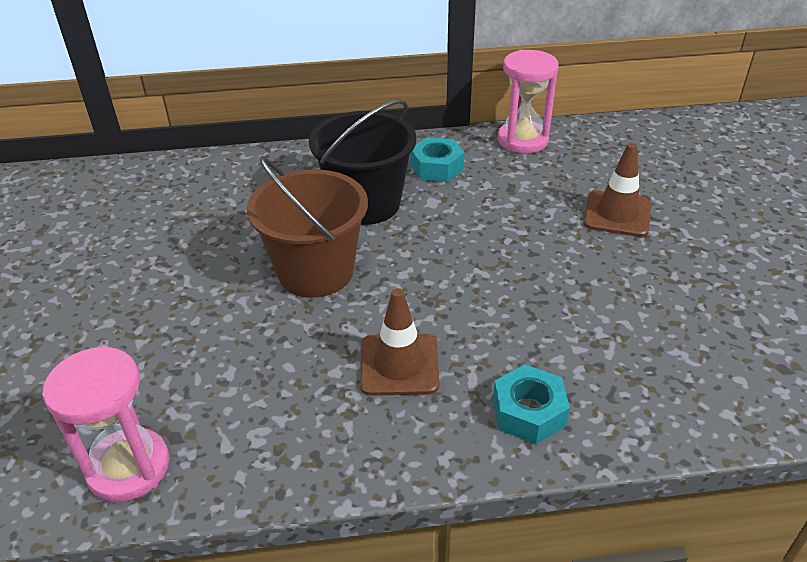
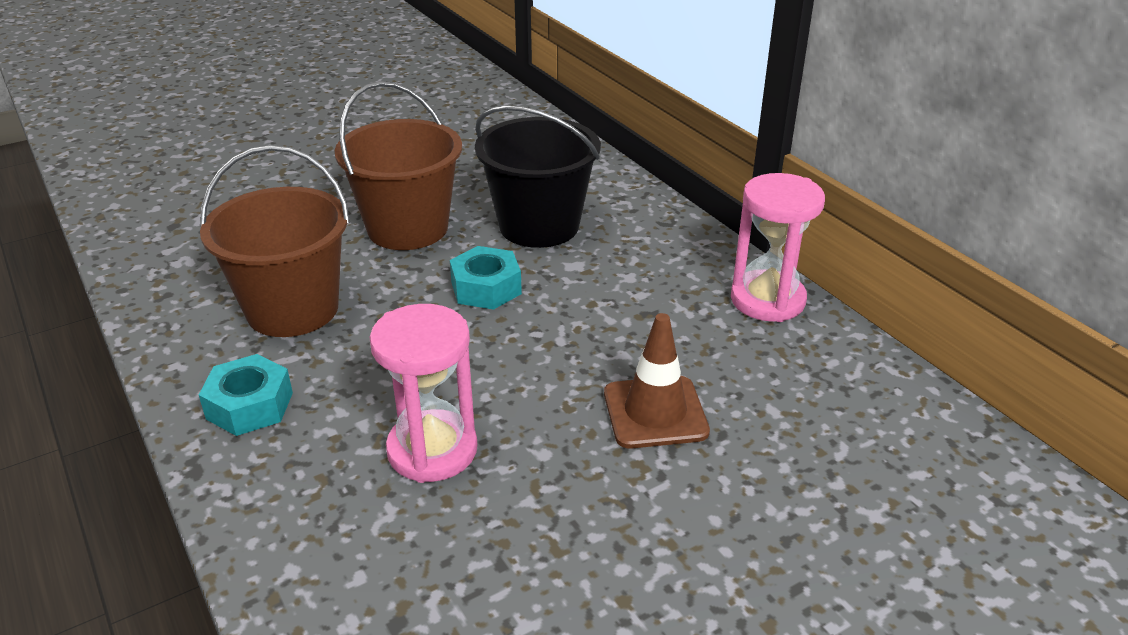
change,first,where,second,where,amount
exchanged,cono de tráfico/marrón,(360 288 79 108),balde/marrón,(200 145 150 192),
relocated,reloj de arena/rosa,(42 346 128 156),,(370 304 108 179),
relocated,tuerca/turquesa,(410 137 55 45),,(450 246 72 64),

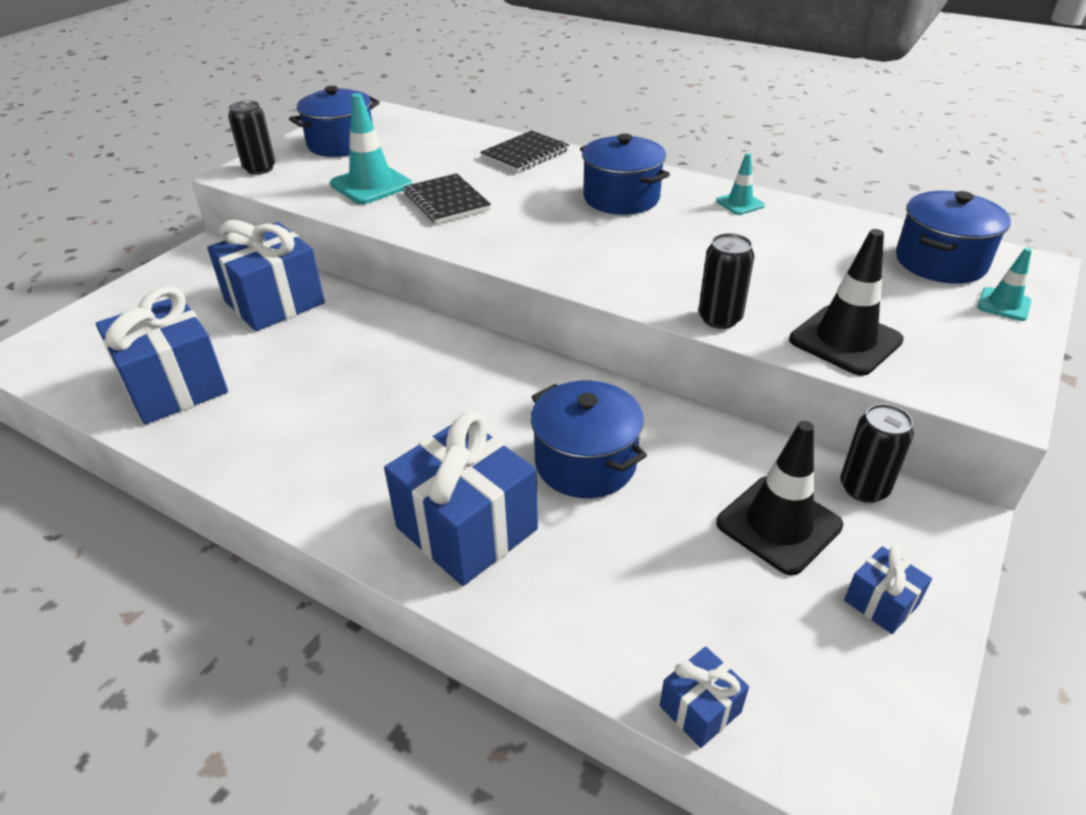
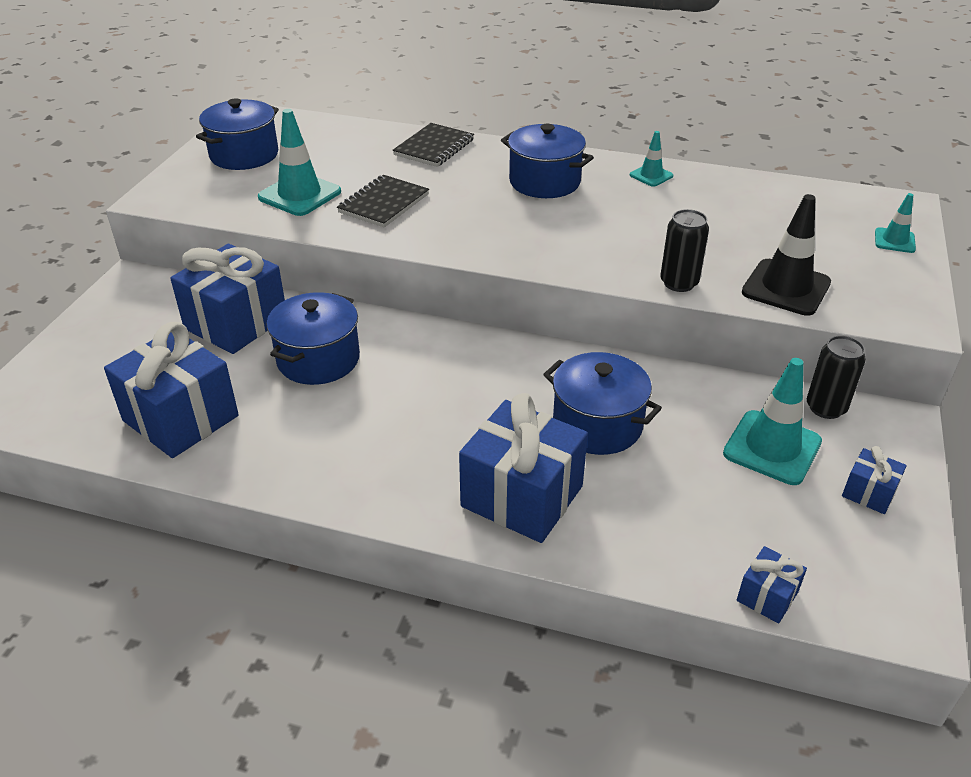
change,first,where,second,where,amount
relocated,olla/azul,(896 191 115 93),,(267 292 93 93),
spun,cuaderno/negro,(404 173 87 51),,(337 175 92 52),75 degrees clockwise
colour,cono de tráfico/negro,(716 421 127 154),cono de tráfico/turquesa,(723 358 99 127),
missing,lata/negro,(228 101 48 74),,,

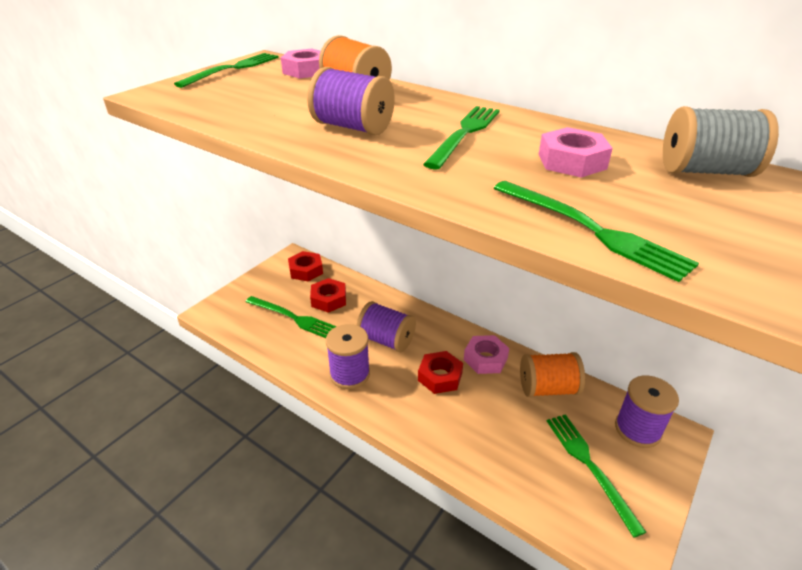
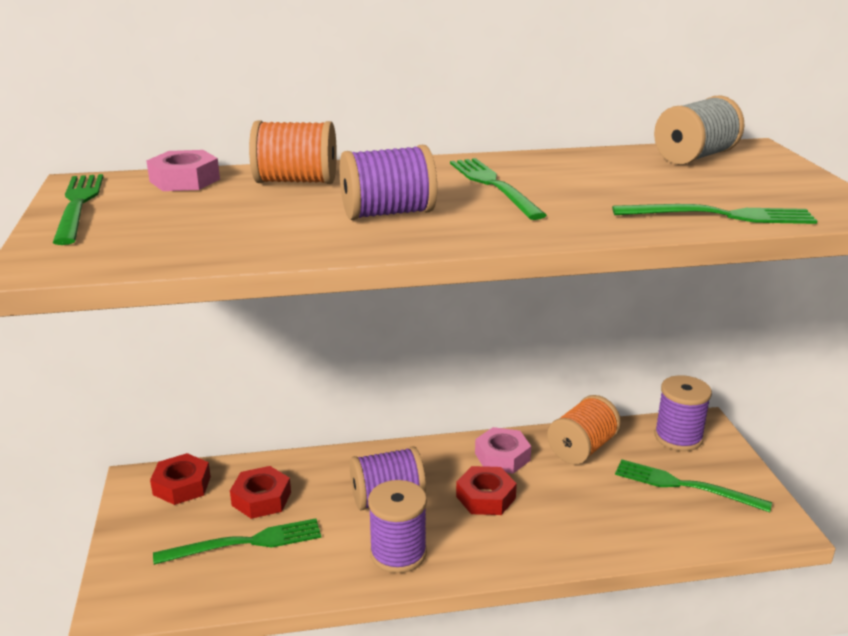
change,first,where,second,where,amount
missing,tuerca/rosa,(539 127 74 51),,,

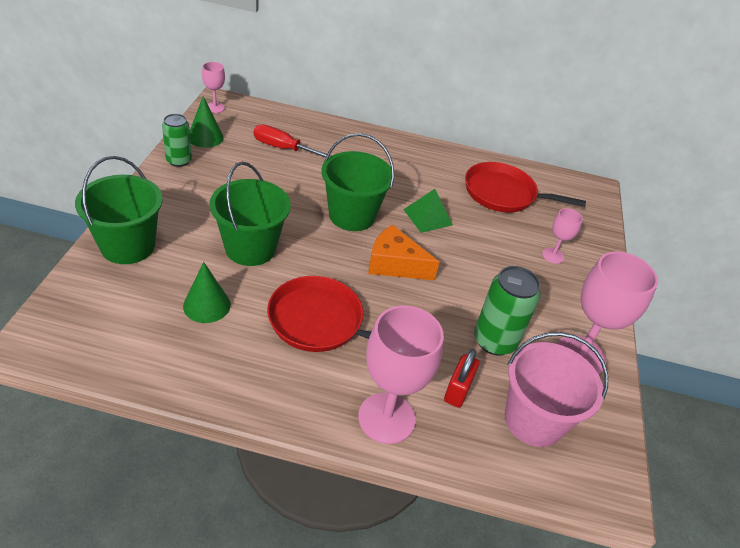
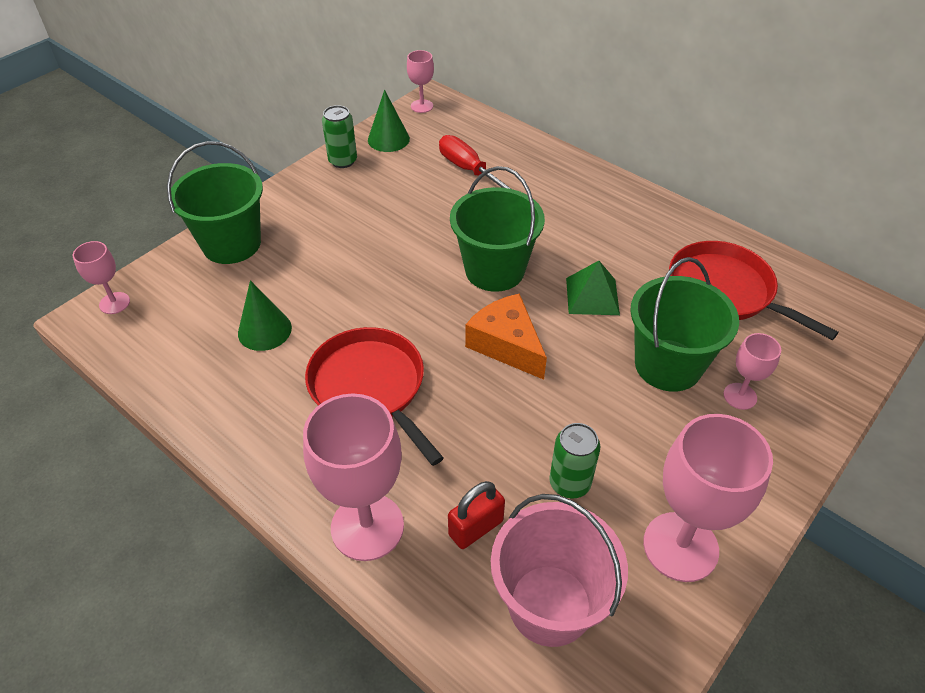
change,first,where,second,where,amount
appeared,,,copa/rosa,(73 241 57 73),
size,lata/verde,(474 266 67 89),,(549 423 51 76),x0.67
relocated,balde/verde,(210 162 81 104),,(630 257 109 135),

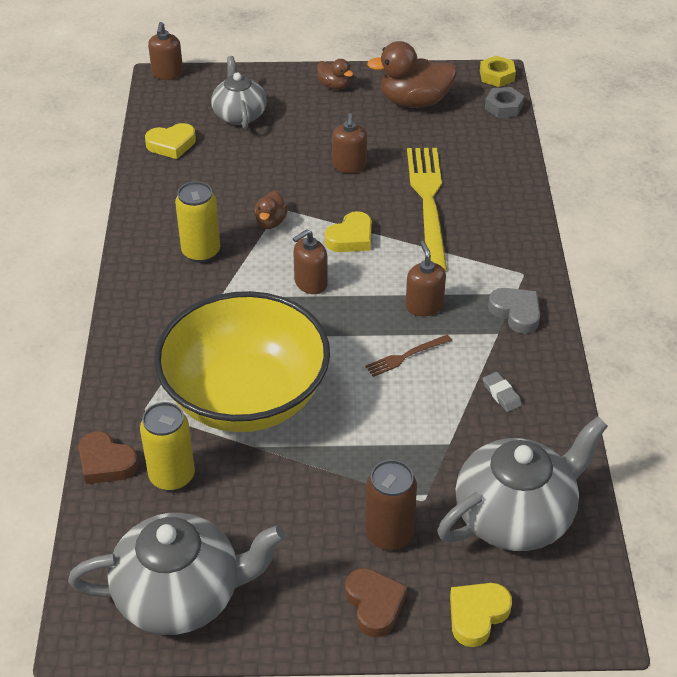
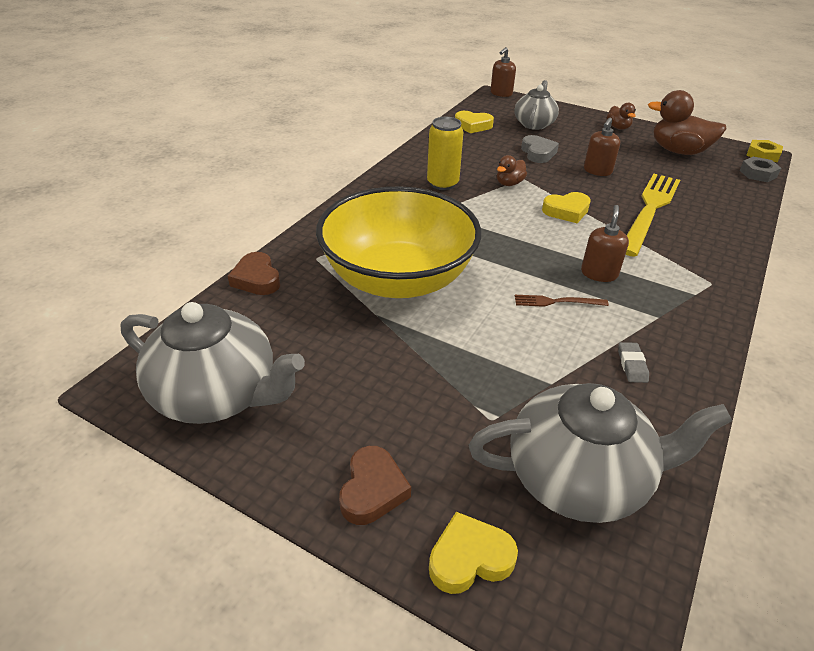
change,first,where,second,where,amount
relocated,corazón/gris,(488 288 52 46),,(521 135 38 28),
missing,lata/amarillo,(140 402 55 89),,,
missing,dispensador de jabón/marrón,(293 229 35 65),,,
missing,lata/marrón,(365 460 52 91),,,

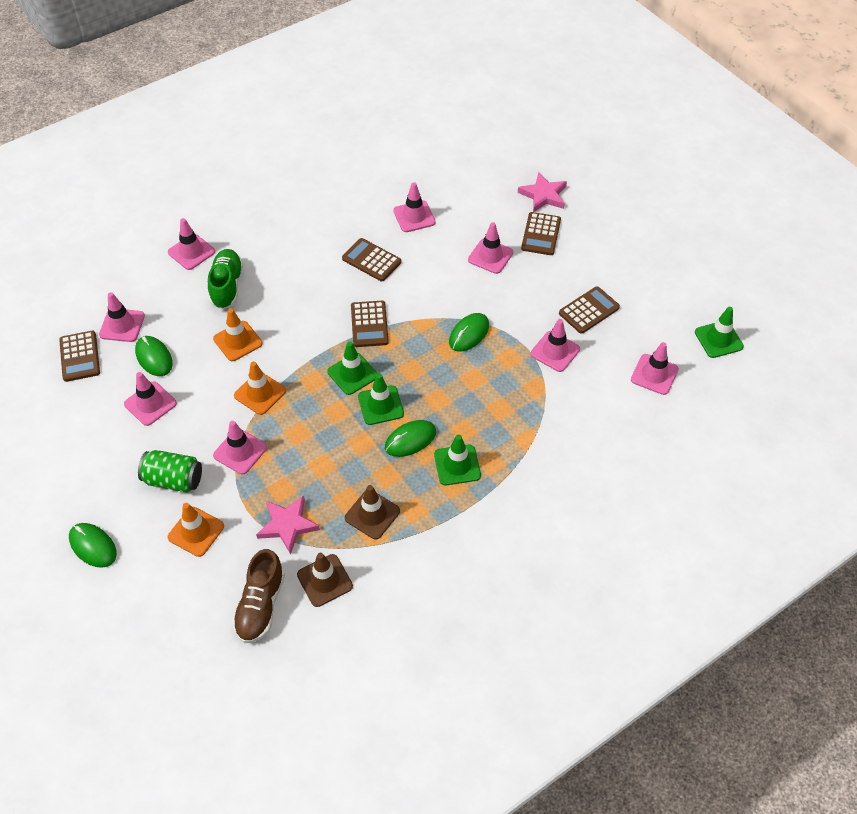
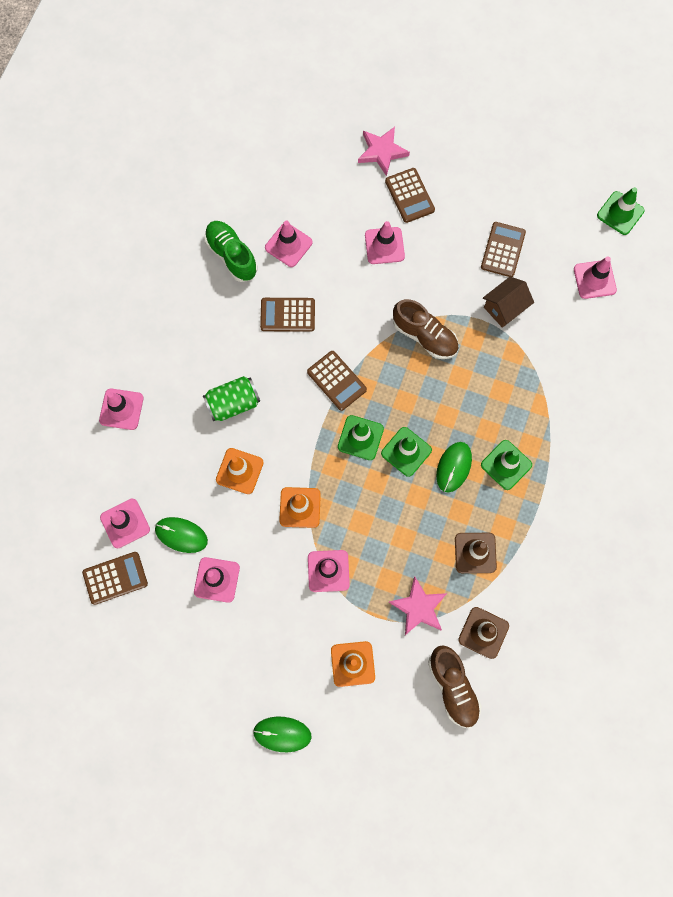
change,first,where,second,where,amount
spun,calculadora/marrón,(59 331 41 51),,(82 552 66 53),60 degrees counterclockwise
relocated,lata/verde,(138 450 64 43),,(203 376 57 46),
relocated,zapato/verde,(208 249 35 61),,(205 221 53 61),
exchanged,ratón/verde,(449 313 40 39),zapato/marrón,(393 299 66 60),
exchanged,cono de tráfico/rosa,(530 319 50 53),casa/marrón,(483 277 51 51),

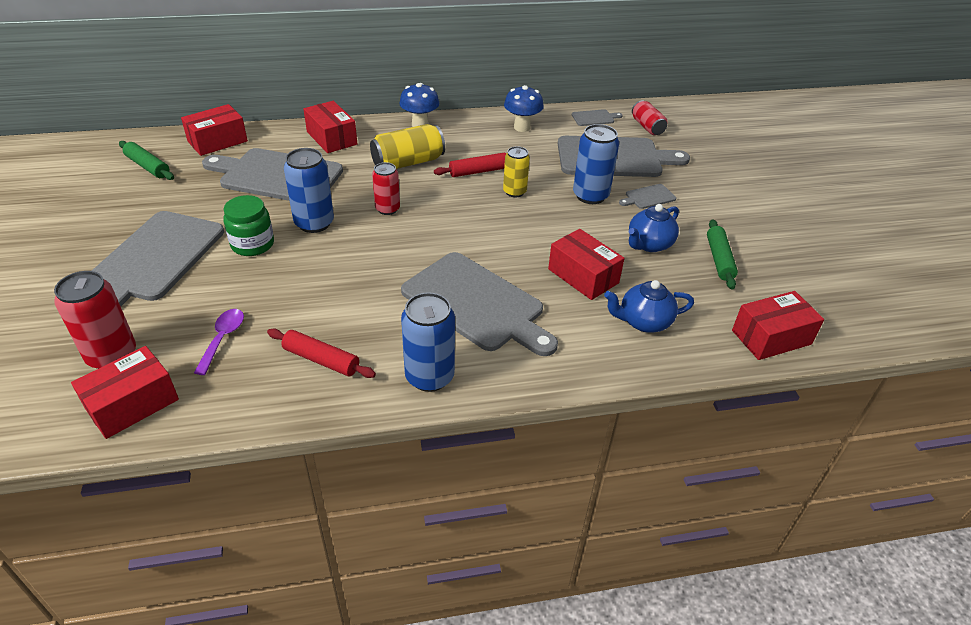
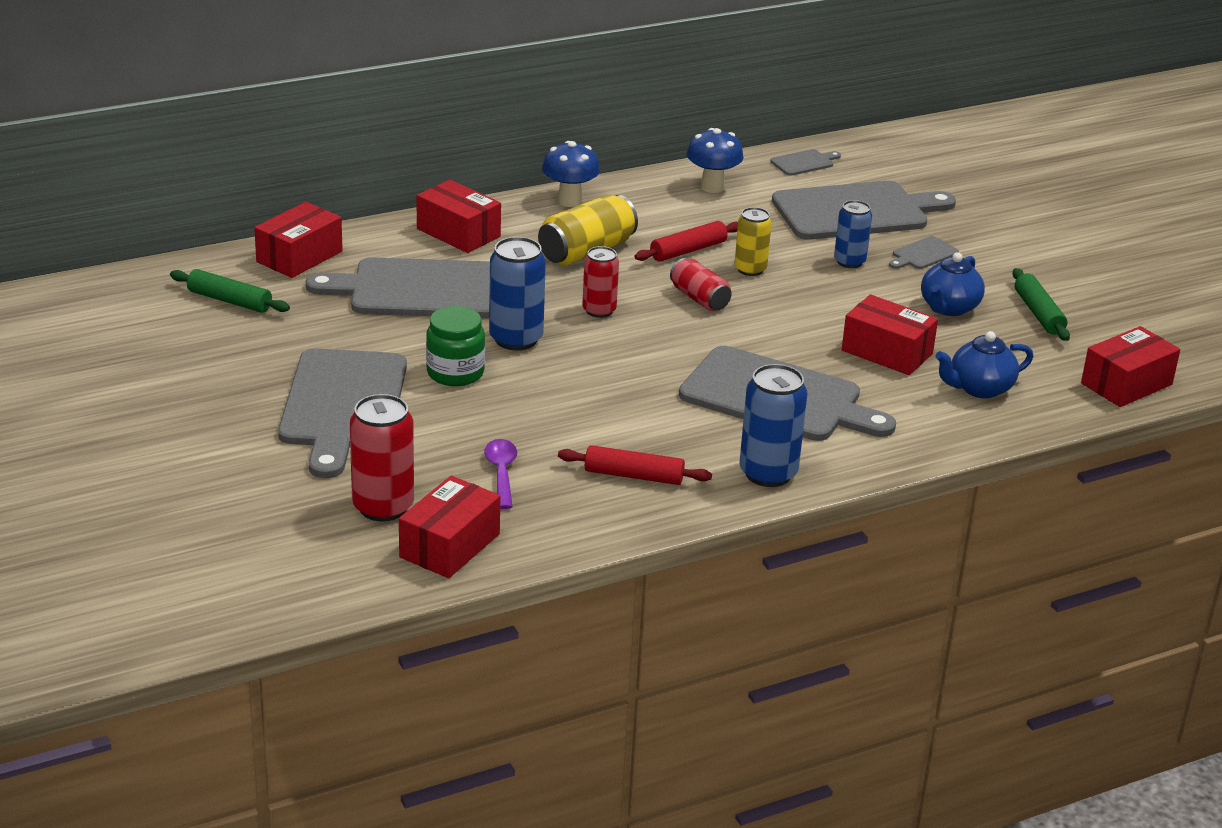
change,first,where,second,where,amount
relocated,lata/rojo,(632 100 35 35),,(670 258 62 53),
size,lata/azul,(573 124 46 80),,(834 200 38 68),x0.65

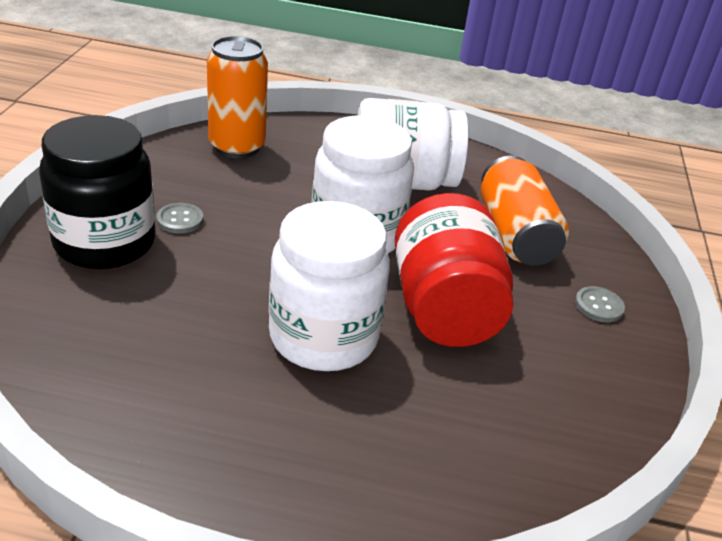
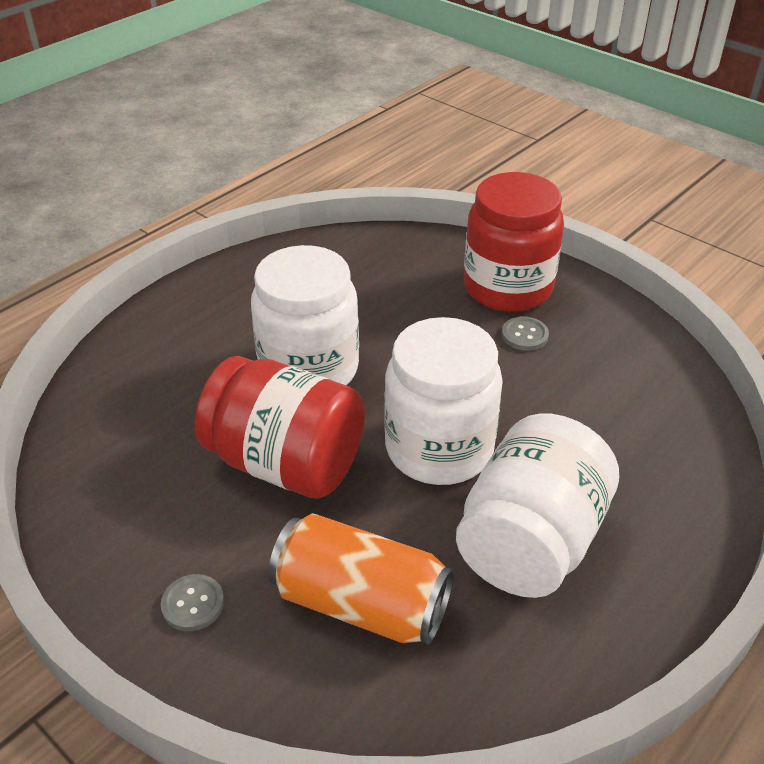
change,first,where,second,where,amount
colour,tarro/negro,(39 115 117 154),tarro/rojo,(464 172 100 140),
missing,lata/naranja,(207 36 61 123),,,

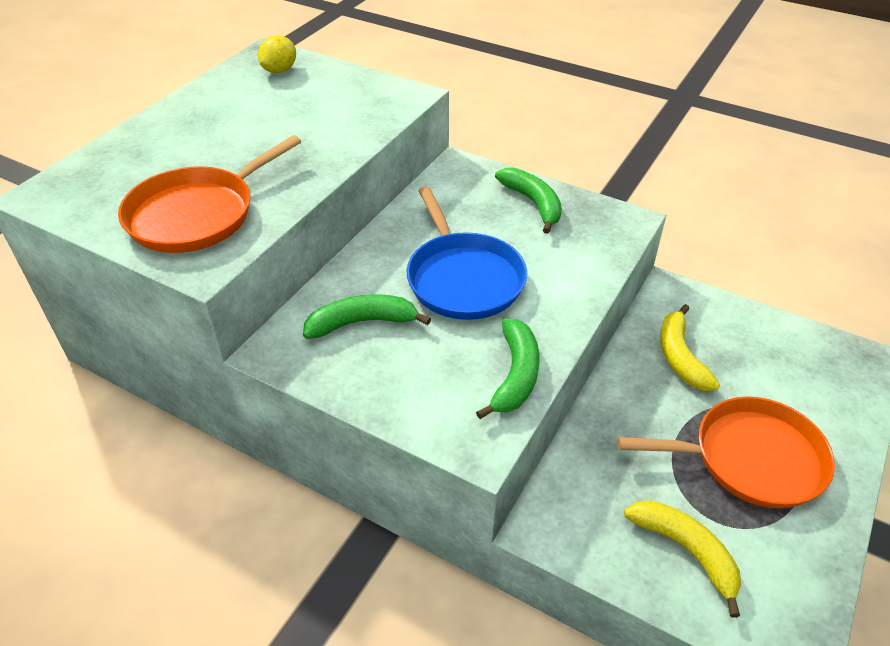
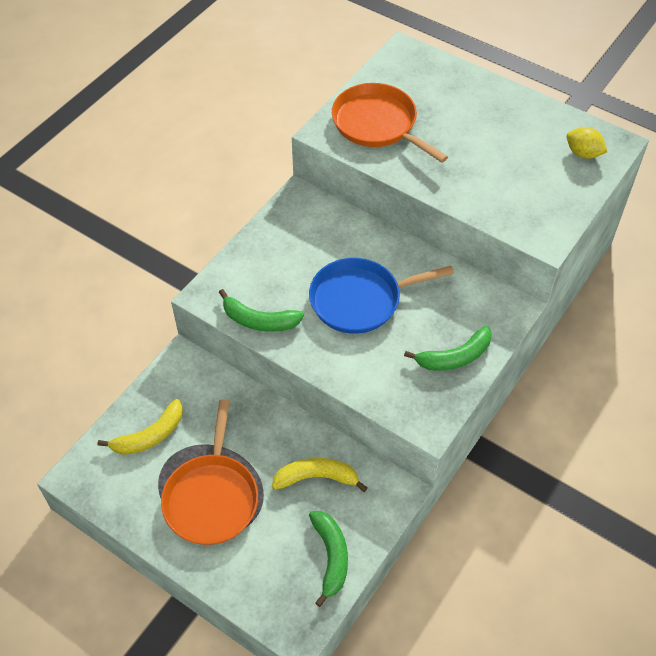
change,first,where,second,where,amount
relocated,plátano/verde,(303 294 128 45),,(309 511 39 96),

